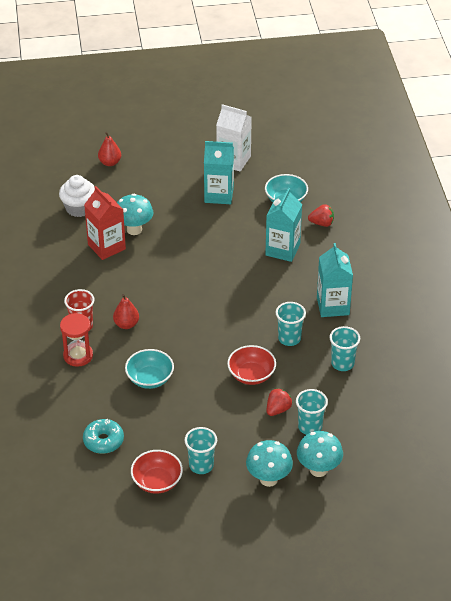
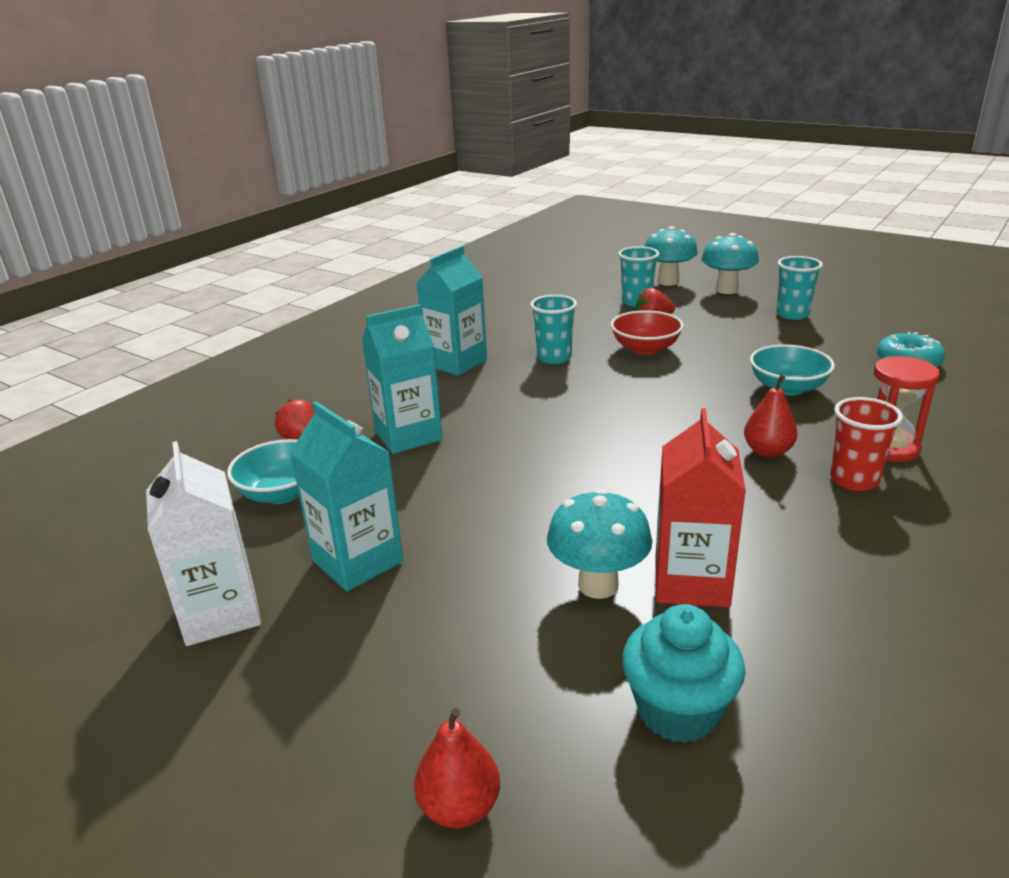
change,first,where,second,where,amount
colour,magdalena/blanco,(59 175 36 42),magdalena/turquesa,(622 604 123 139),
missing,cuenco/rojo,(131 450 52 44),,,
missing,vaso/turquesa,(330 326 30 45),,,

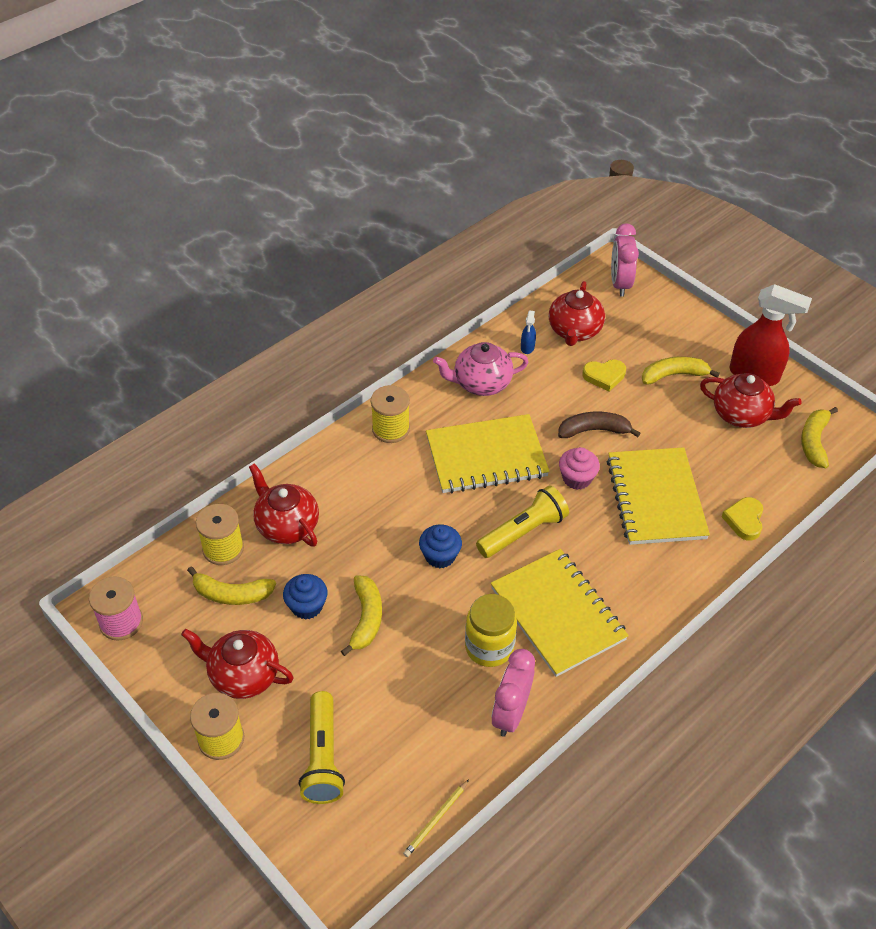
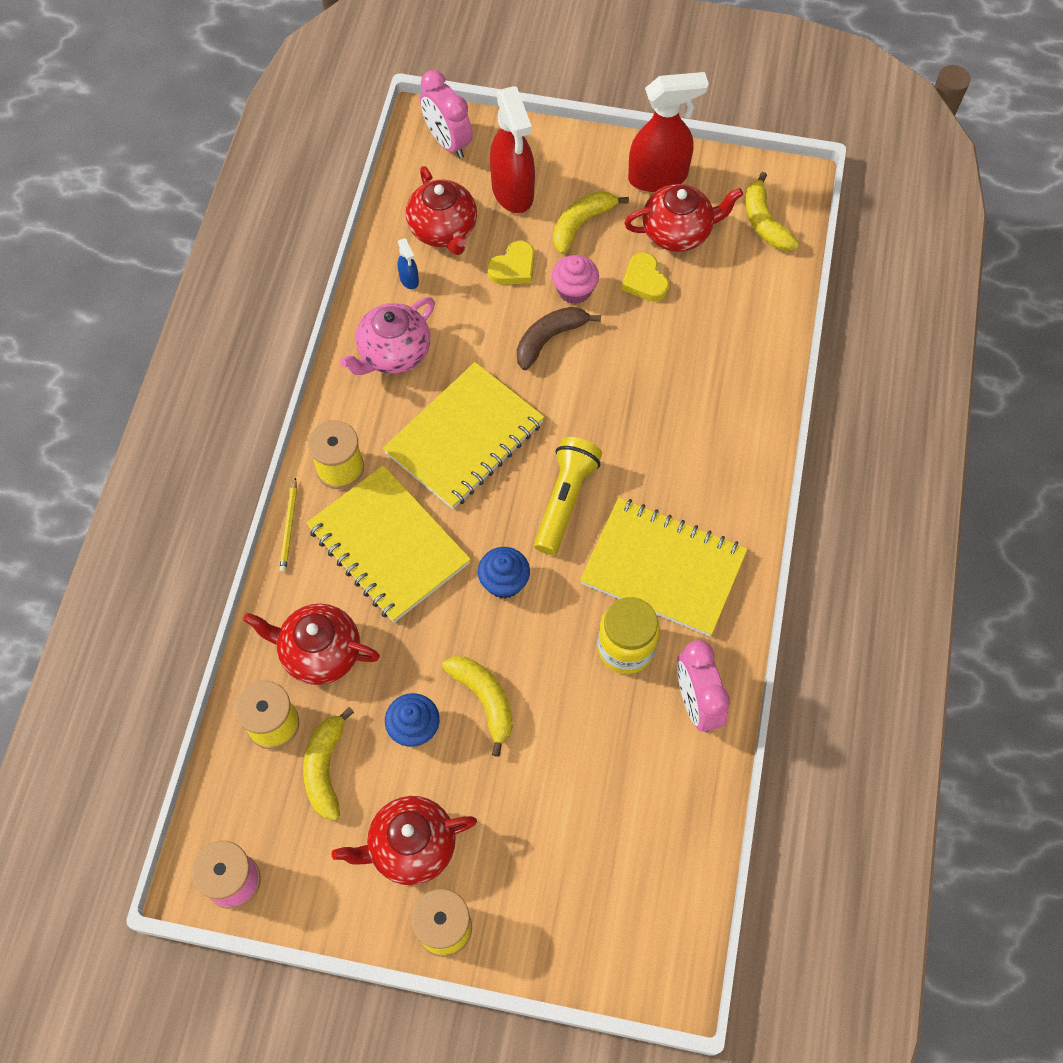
change,first,where,second,where,amount
relocated,lápiz/amarillo,(403 779 66 78),,(279 477 18 95),
spun,plátano/amarillo,(187 566 89 39),,(303 707 51 114),120 degrees clockwise
relocated,cuaderno/amarillo,(607 447 103 98),,(306 465 165 158),
appeared,,,pulverizador/rojo,(490 86 45 127),
relocated,magdalena/rosa,(559 447 41 43),,(552 255 47 49),
relocated,corazón/amarillo,(722 497 41 44),,(622 252 47 50),
missing,lámpara de mano/amarillo,(299 691 46 113),,,

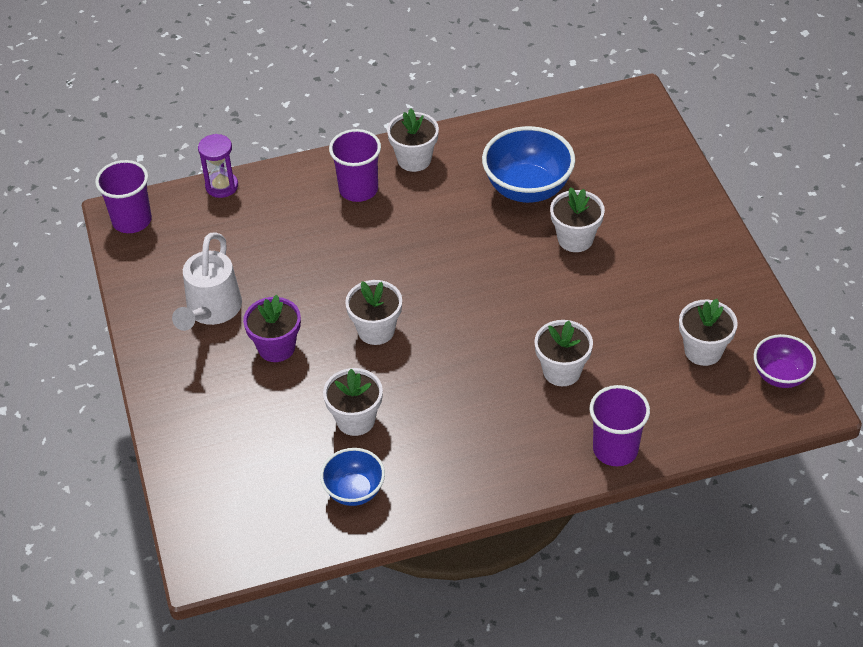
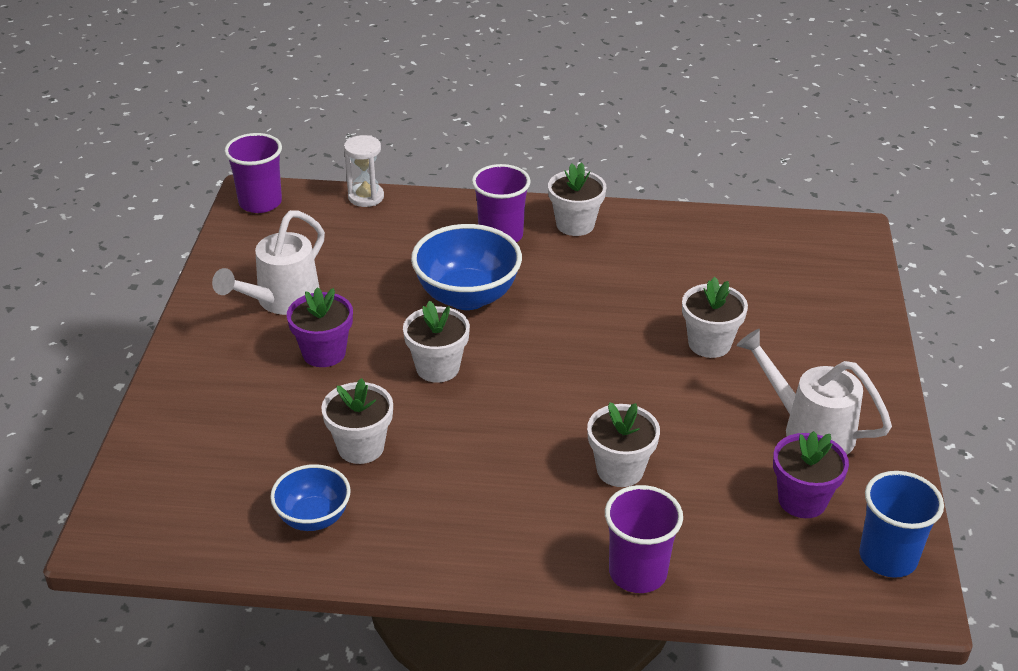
change,first,where,second,where,amount
colour,reloj de arena/morado,(198 134 40 64),reloj de arena/blanco,(344 135 40 72),
relocated,cuenco/azul,(482 126 93 77),,(411 224 111 86),
appeared,,,regadera/blanco,(736 329 156 126),
colour,maceta/blanco,(679 299 59 67),maceta/morado,(773 431 76 87),
exchanged,cuenco/morado,(754 334 62 54),vaso/azul,(859 471 85 107),

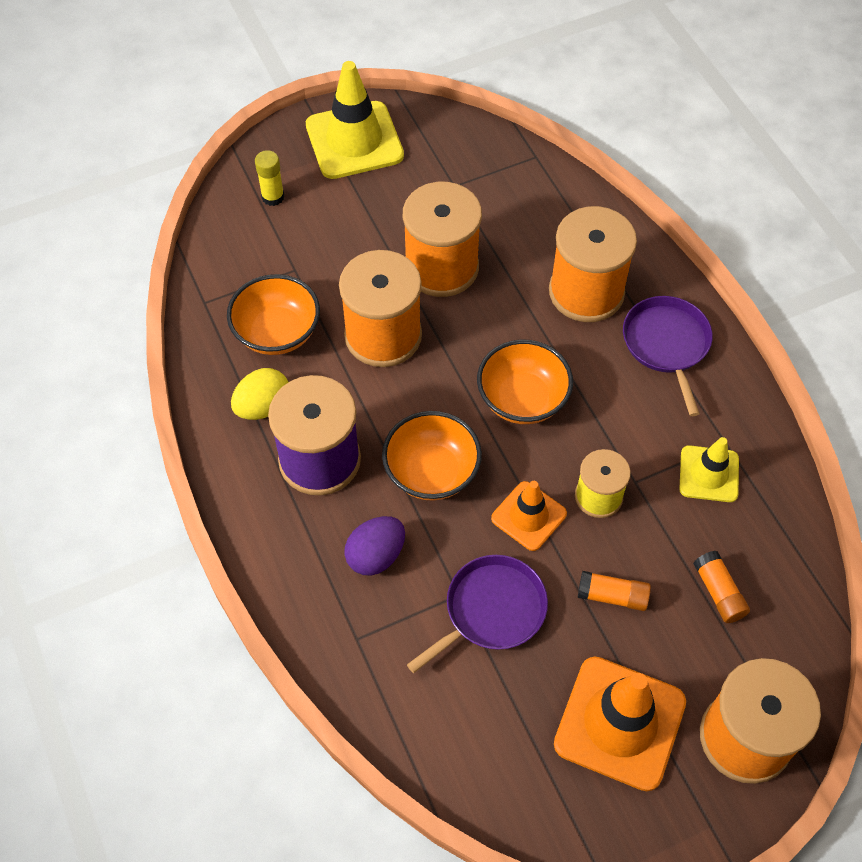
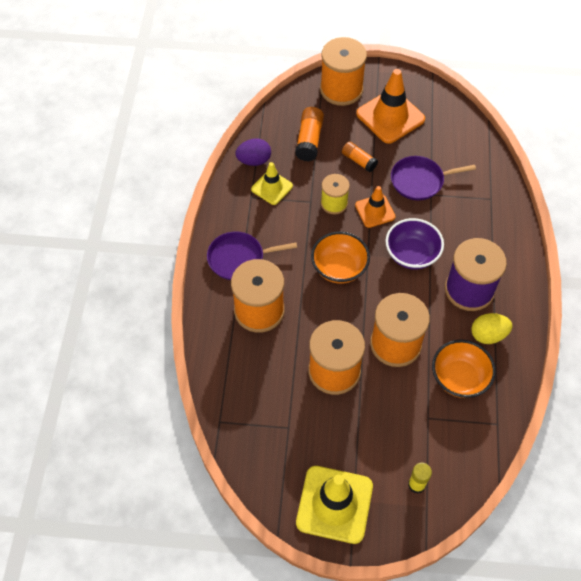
change,first,where,second,where,amount
spun,sartén/morado,(623 296 90 120),,(207 231 90 49),60 degrees clockwise
relocated,huevo/morado,(344 516 61 60),,(235 138 36 28),
size,barra de pegamento/naranja,(693 551 57 72),,(295 107 29 55),x1.51
colour,cuenco/naranja,(382 411 100 90),cuenco/morado,(385 218 59 52),

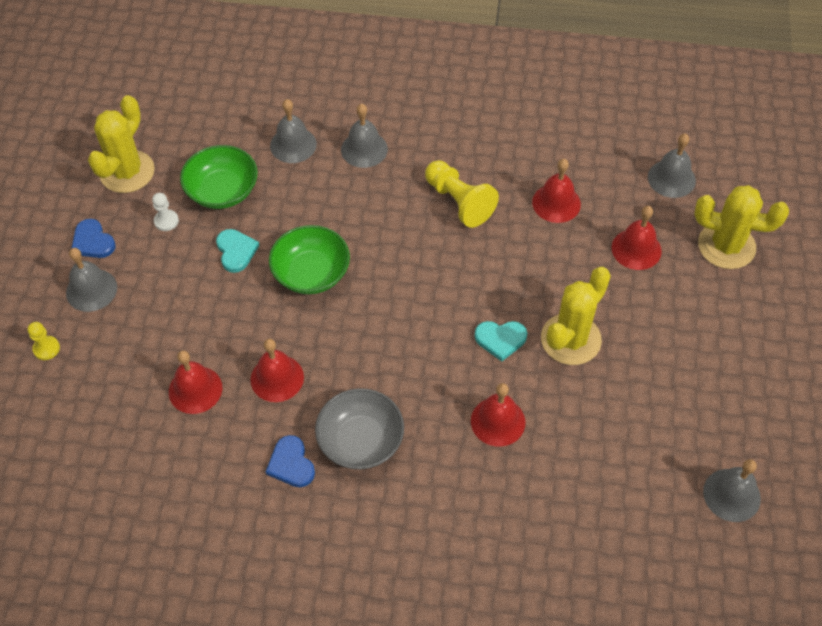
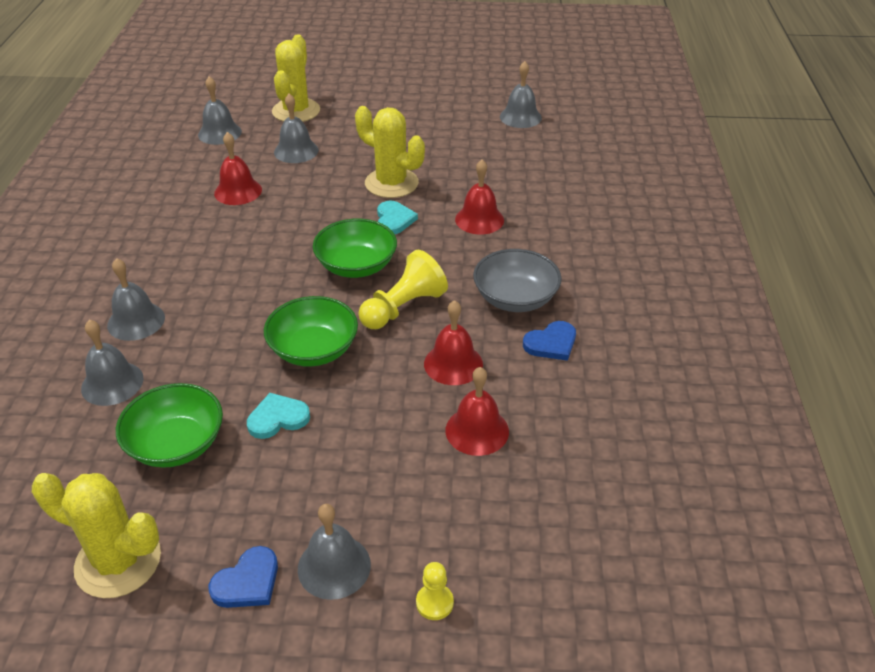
change,first,where,second,where,amount
colour,campana/rojo,(612 206 50 64),campana/gris,(274 94 45 69),
appeared,,,cuenco/verde,(313 219 84 59),
relocated,peón/amarillo,(425 160 74 68),,(358 250 90 79),
missing,peón/blanco,(152 193 27 38),,,

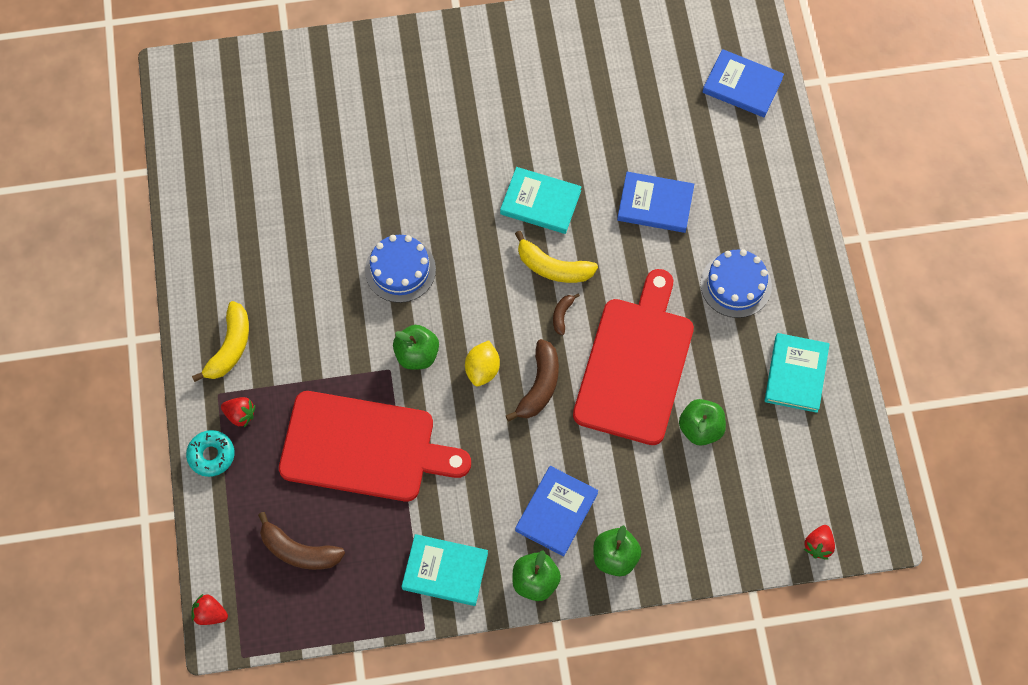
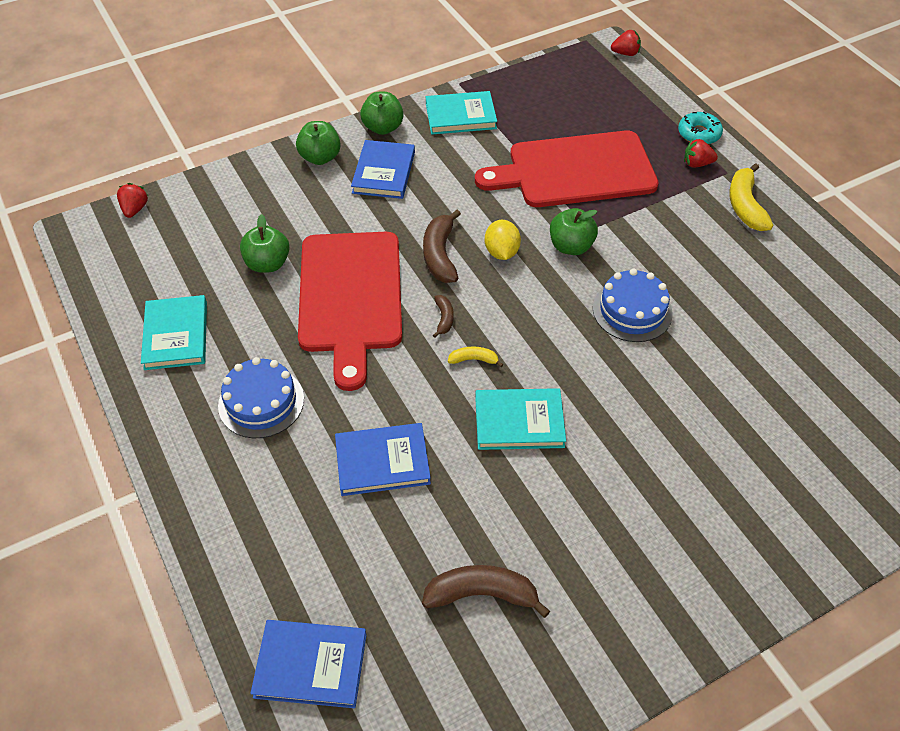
change,first,where,second,where,amount
relocated,plátano/marrón,(258 512 87 58),,(422 565 128 53),
size,plátano/amarillo,(515 231 83 52),,(448 346 56 21),x0.52

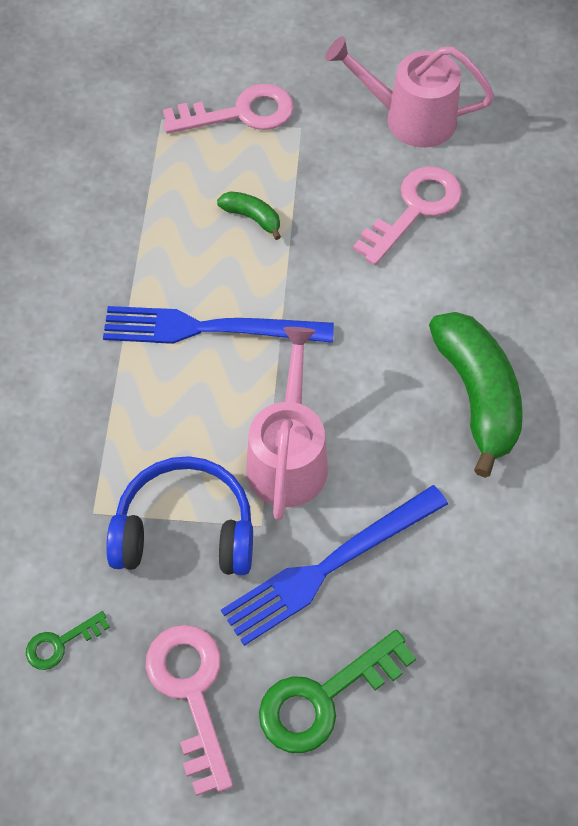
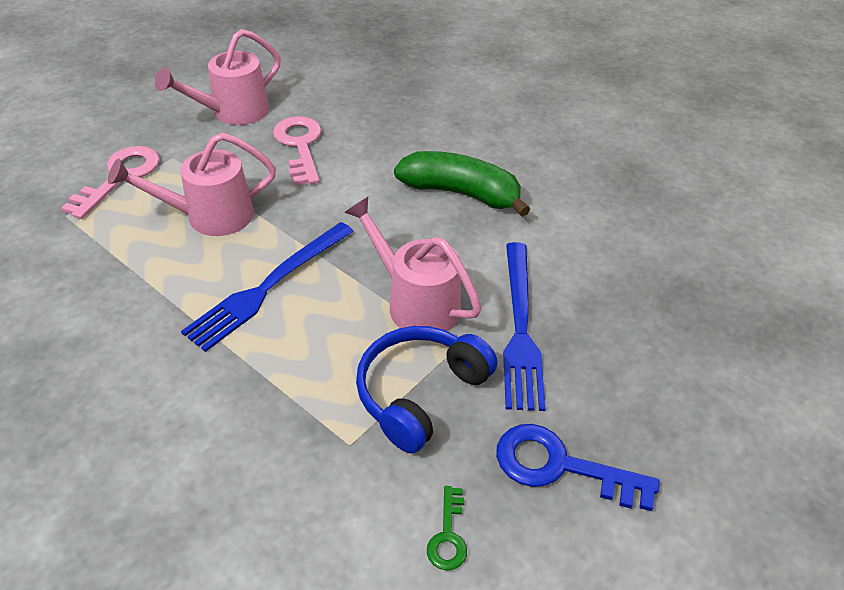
change,first,where,second,where,amount
exchanged,plátano/verde,(217 191 64 49),regadera/rosa,(108 132 168 104),
colour,llave/rosa,(146 625 87 171),llave/azul,(496 424 164 87),
missing,llave/verde,(259 629 157 124),,,

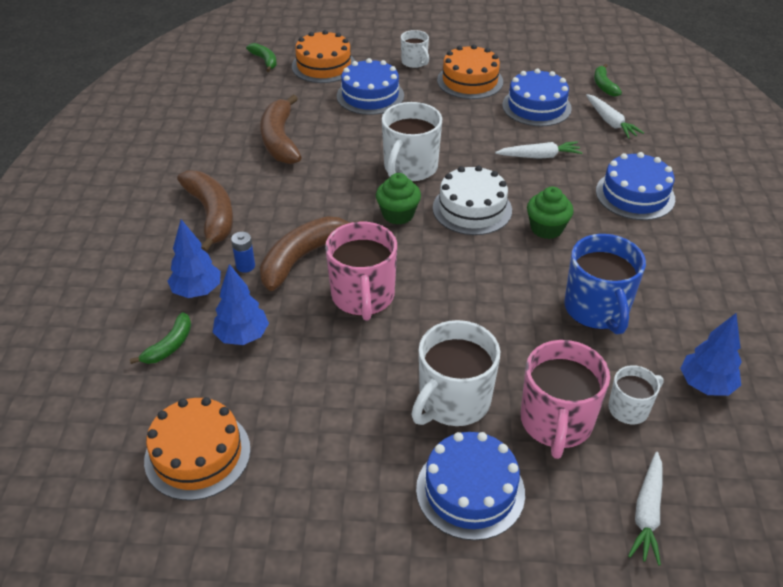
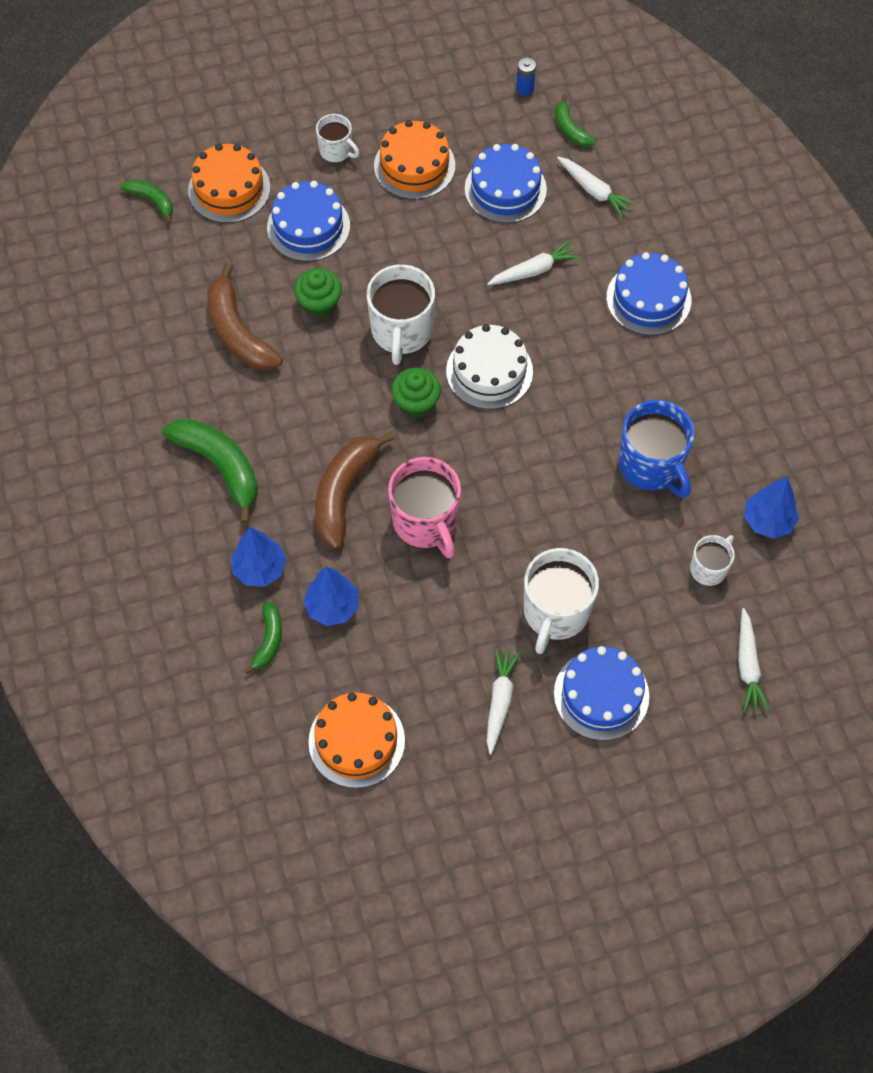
change,first,where,second,where,amount
colour,plátano/marrón,(177 170 56 82),plátano/verde,(163 418 95 106),
relocated,magdalena/verde,(527 187 47 52),,(294 268 48 50),
appeared,,,zanahoria/blanco,(487 648 33 107),
relocated,pila/azul,(231 232 24 41),,(516 58 20 37),
missing,taza/rosa,(521 340 89 119),,,

